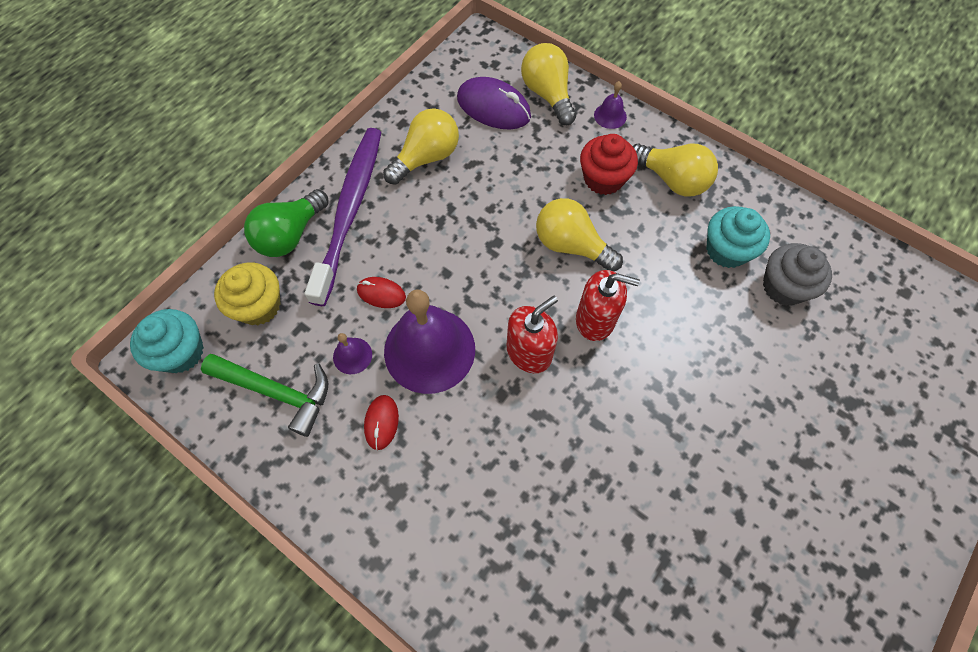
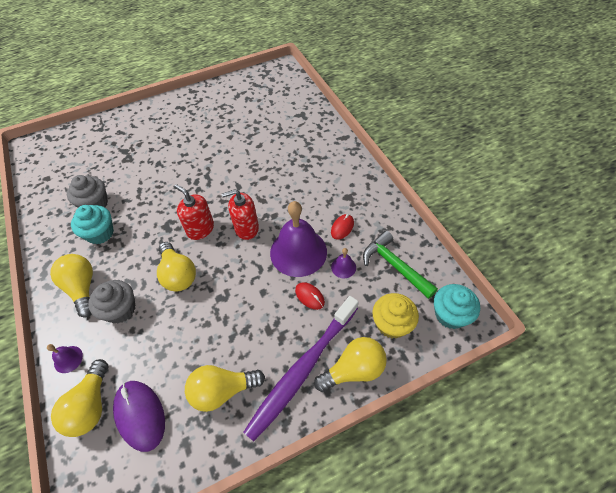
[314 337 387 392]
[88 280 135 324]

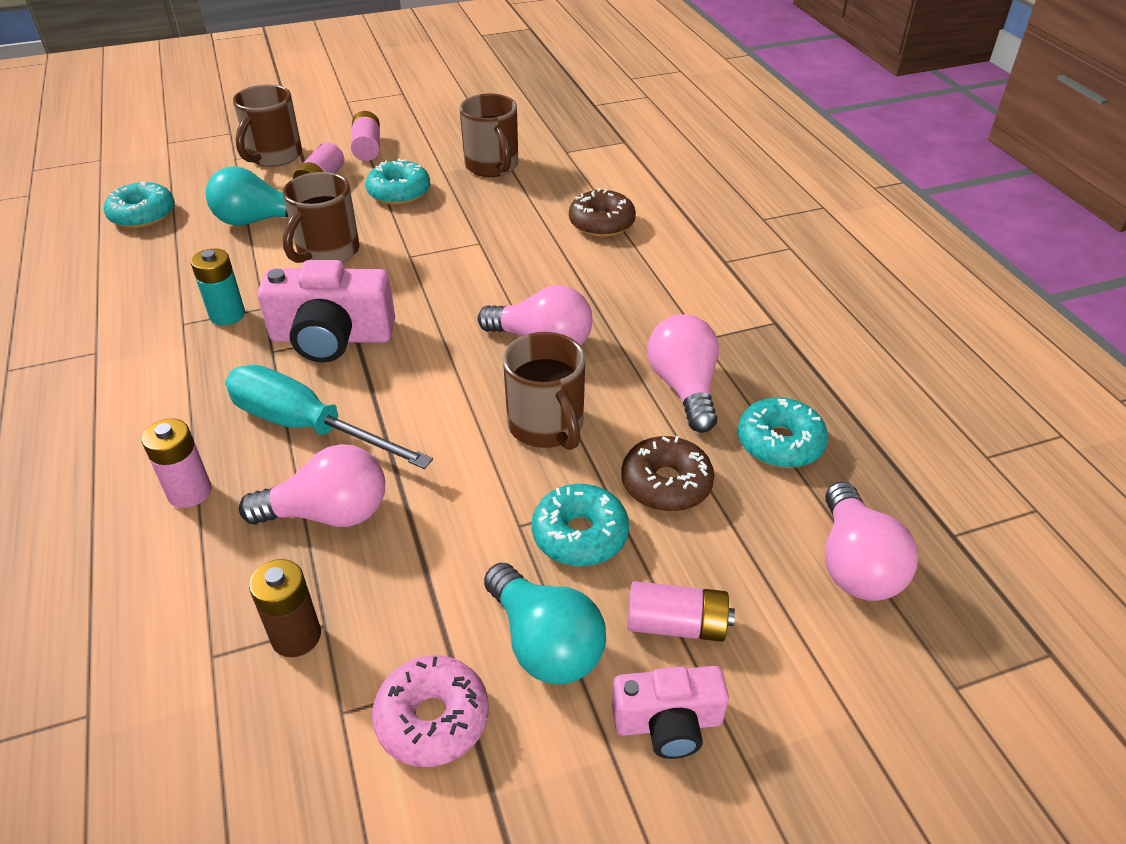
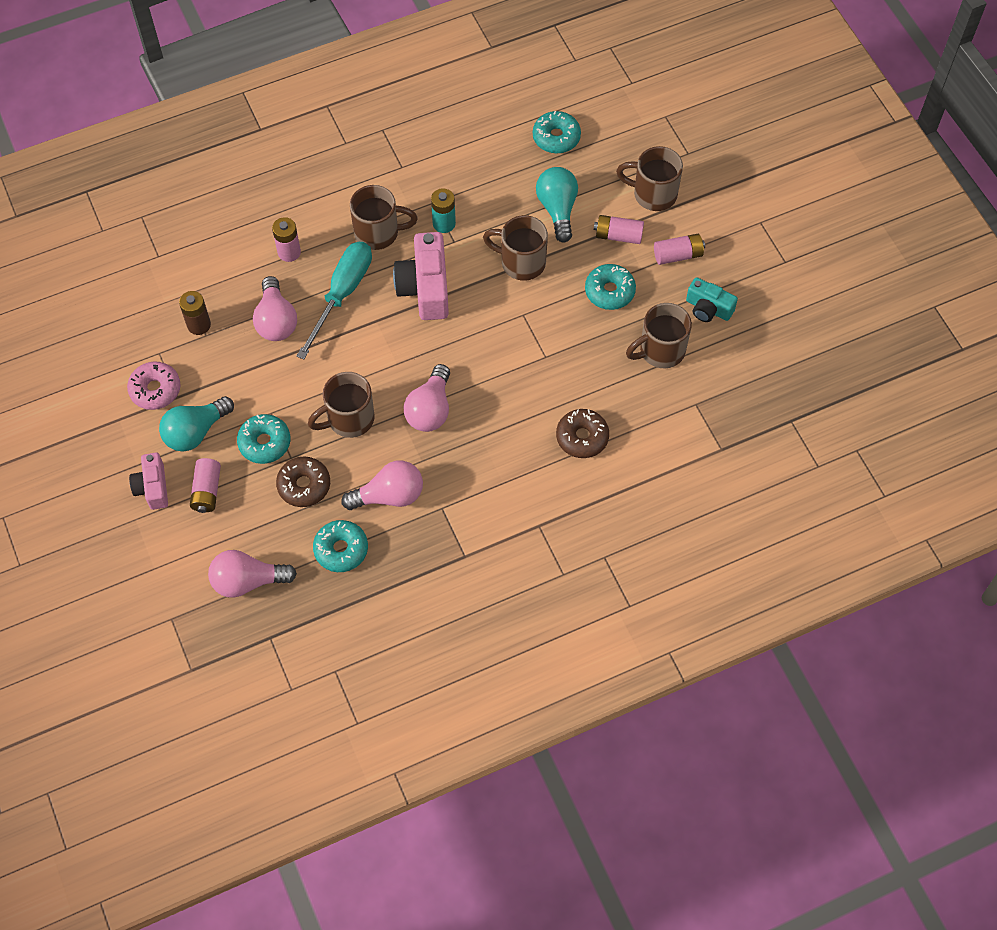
[350 185 418 250]
[686 277 738 322]

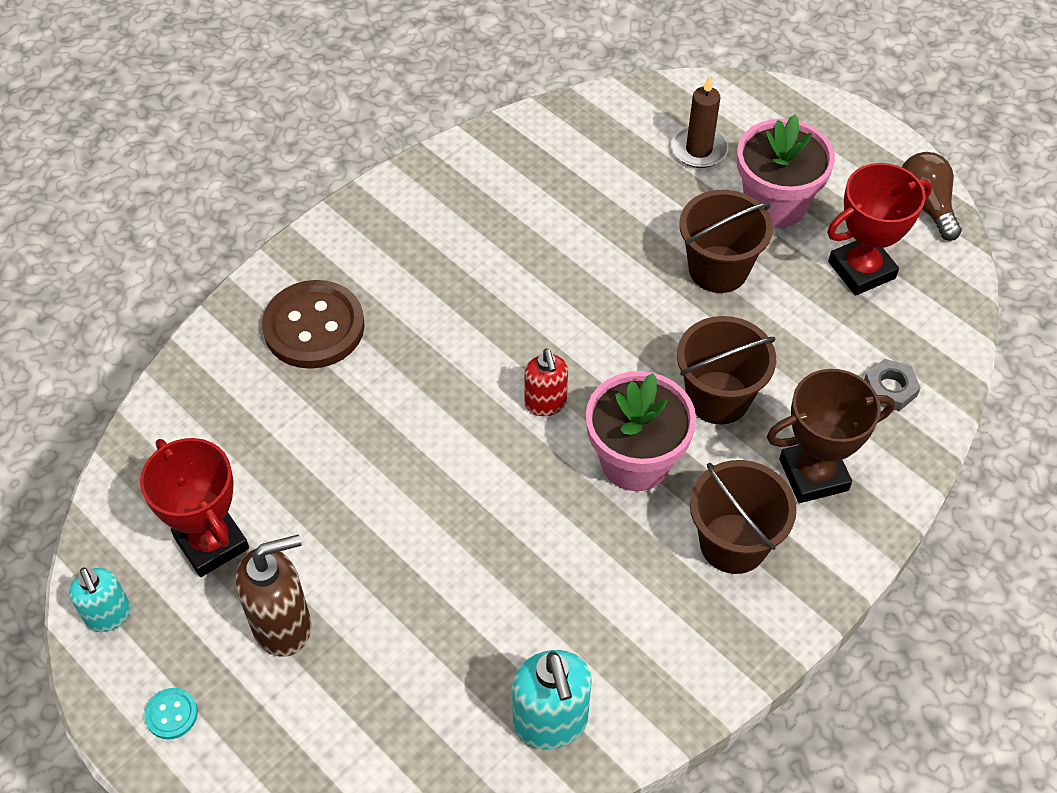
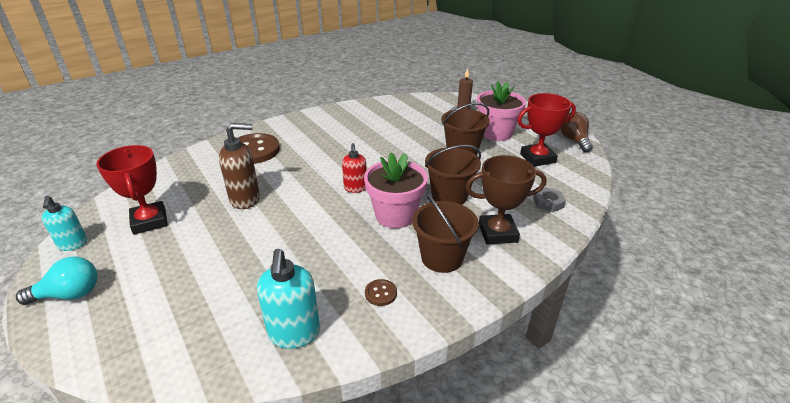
[16 257 98 305]
[219 123 260 209]
[365 279 397 306]

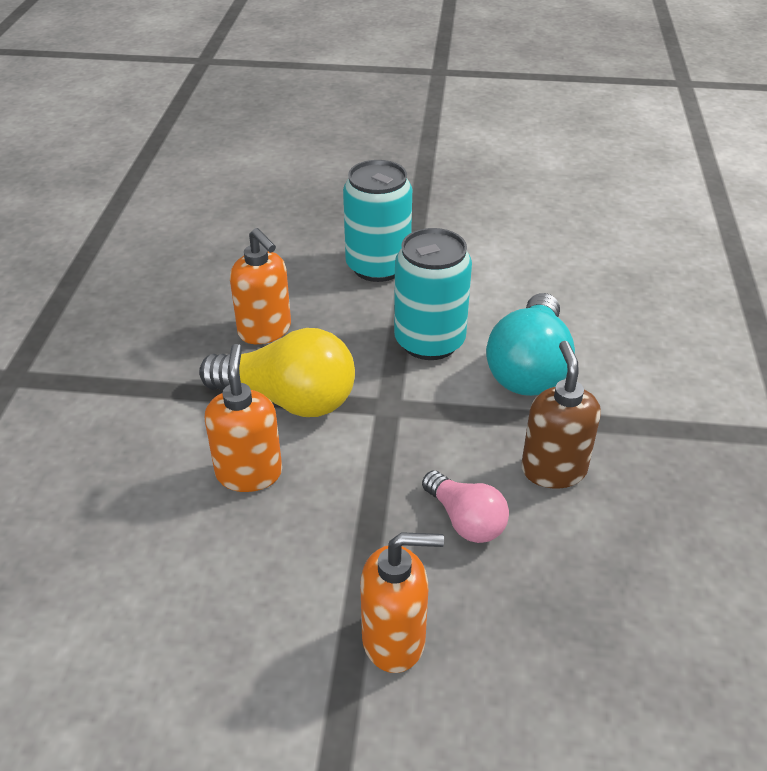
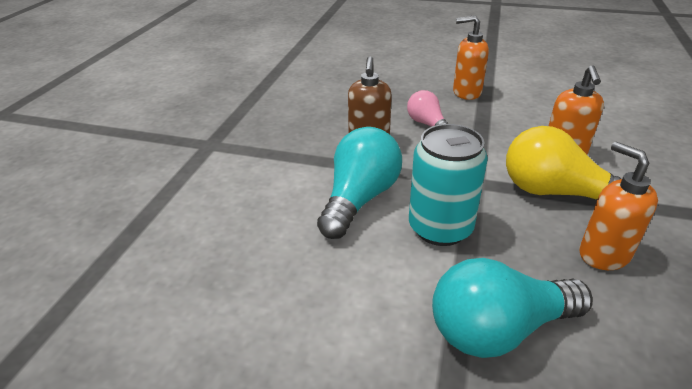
[432 258 593 358]

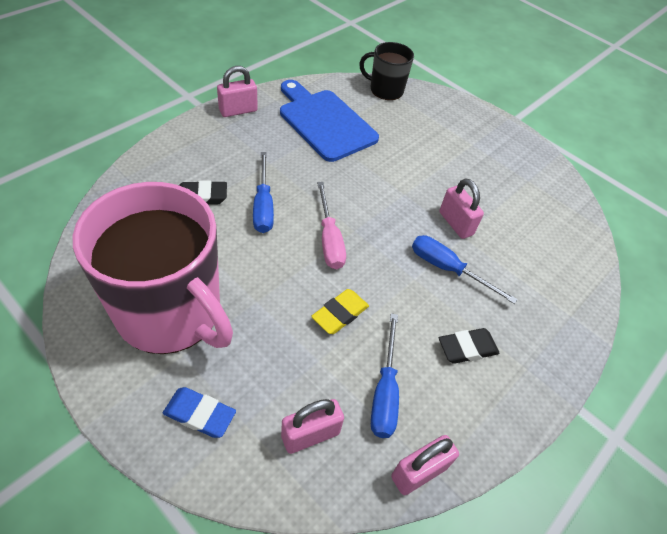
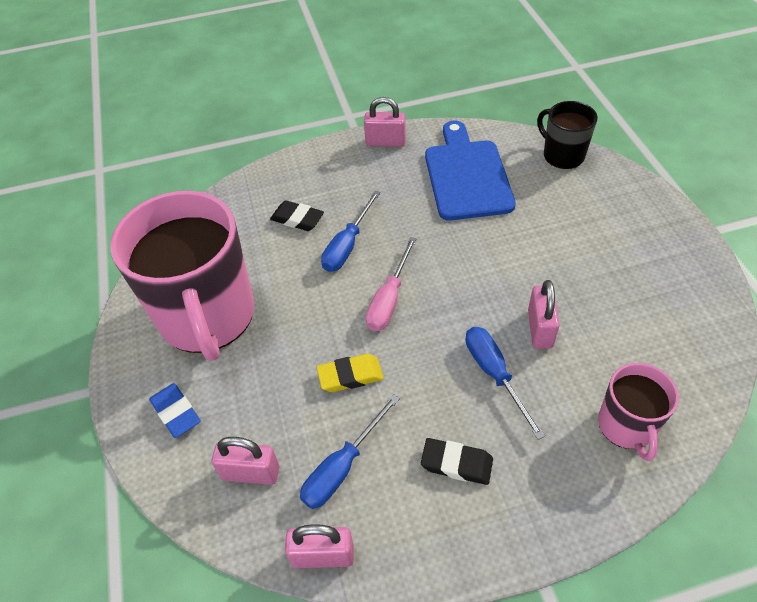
[598 363 679 461]

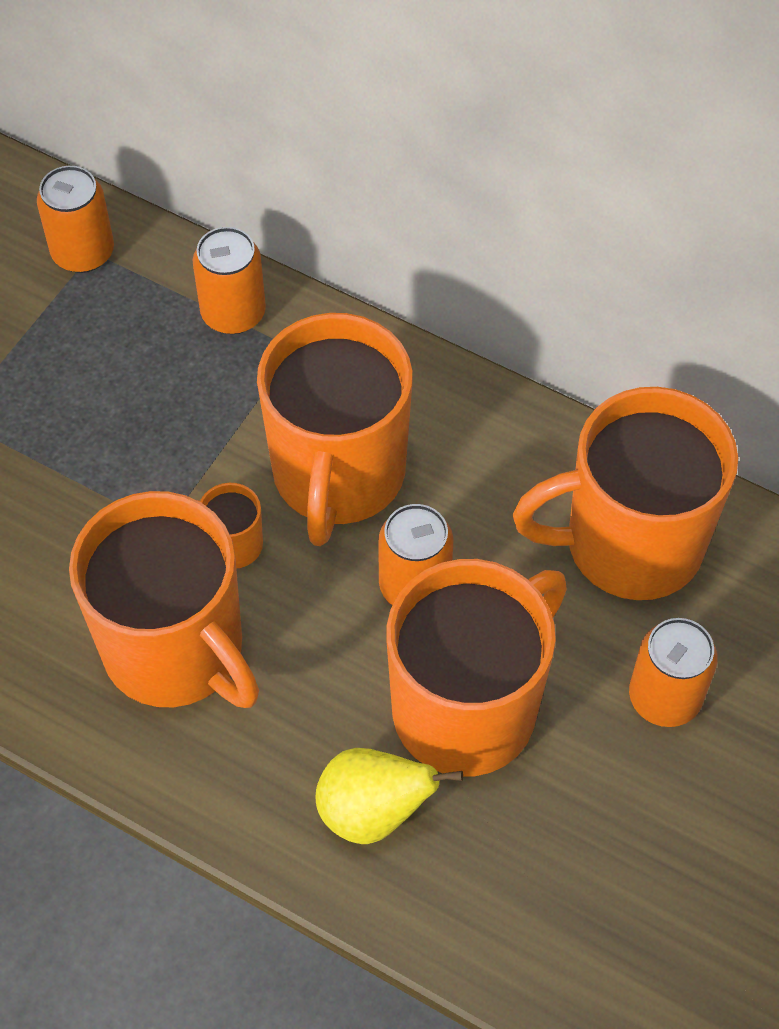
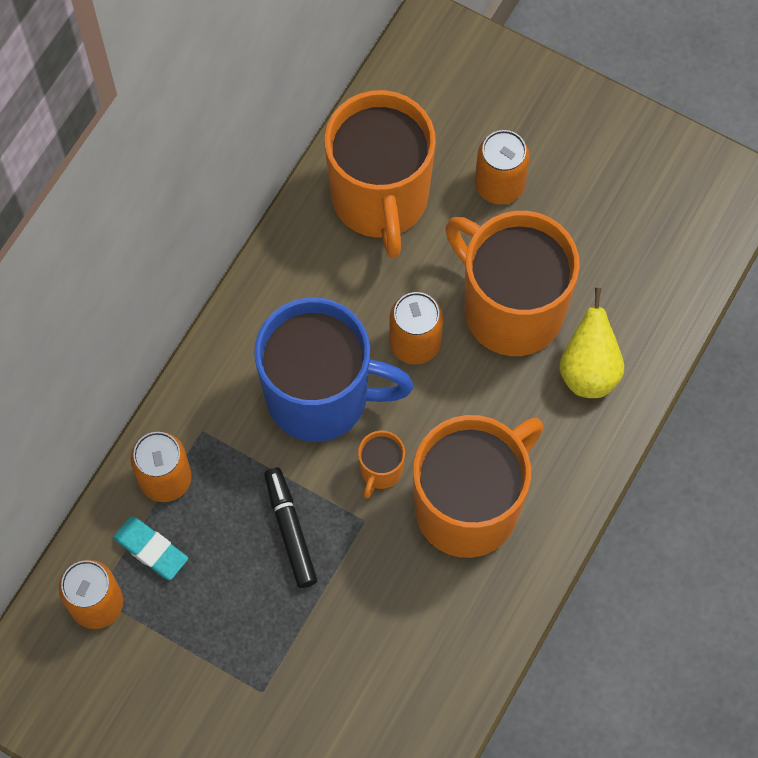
[254 297 414 442]
[113 516 188 580]
[264 468 317 588]

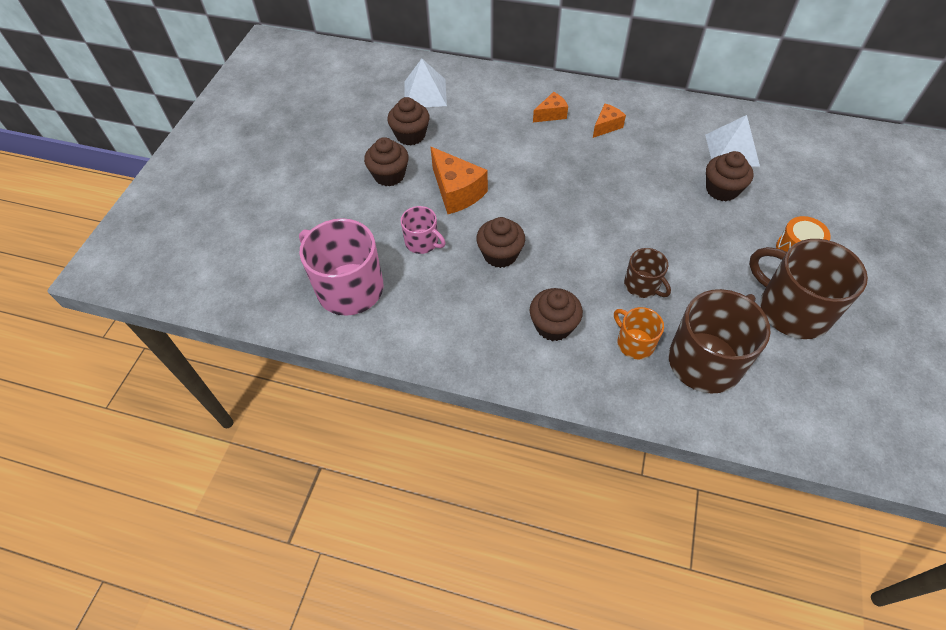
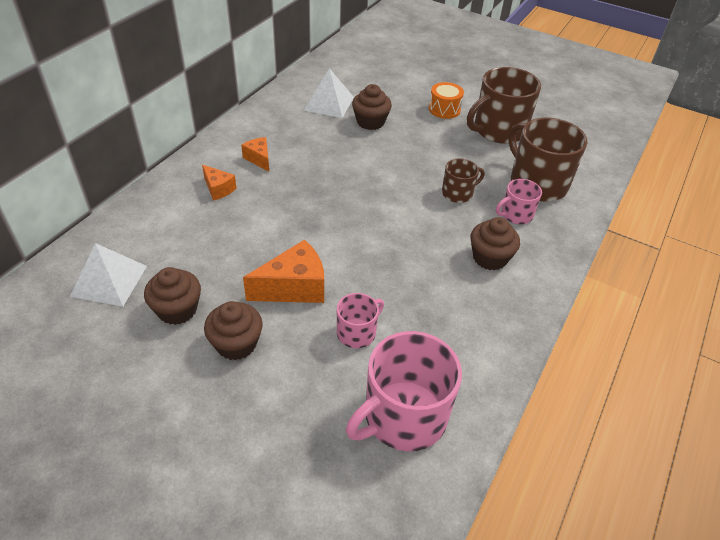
[476 217 525 268] (first image)
[202 165 236 201]
[496 179 542 224]

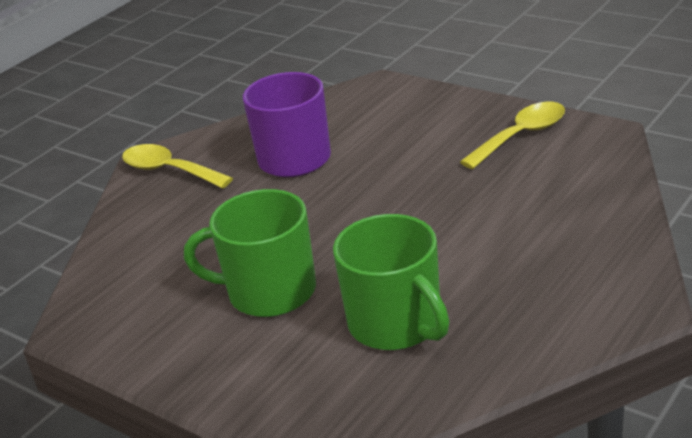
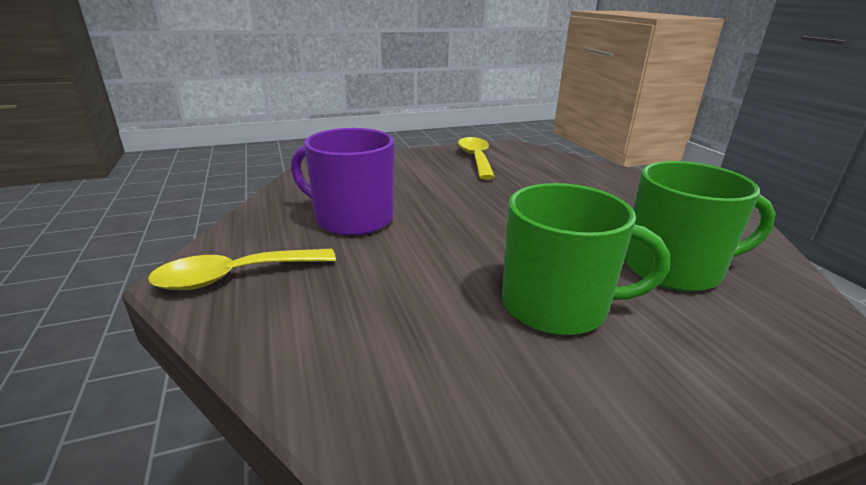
[502 183 670 335]

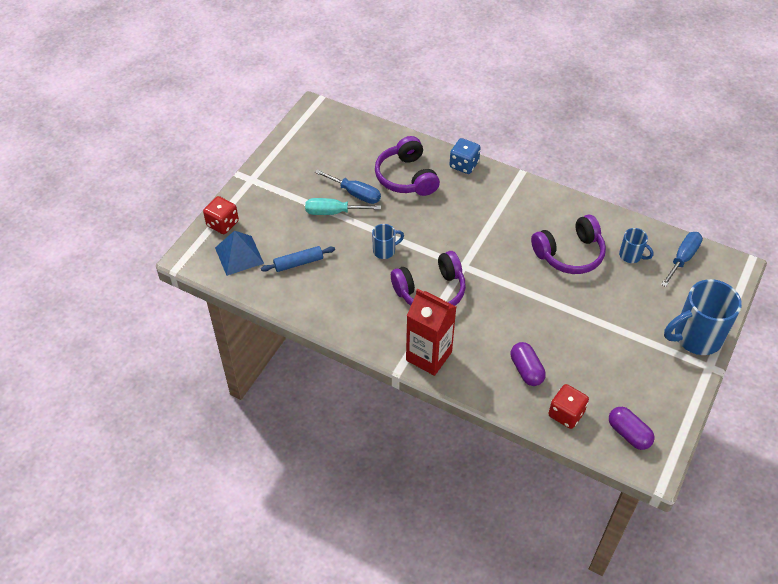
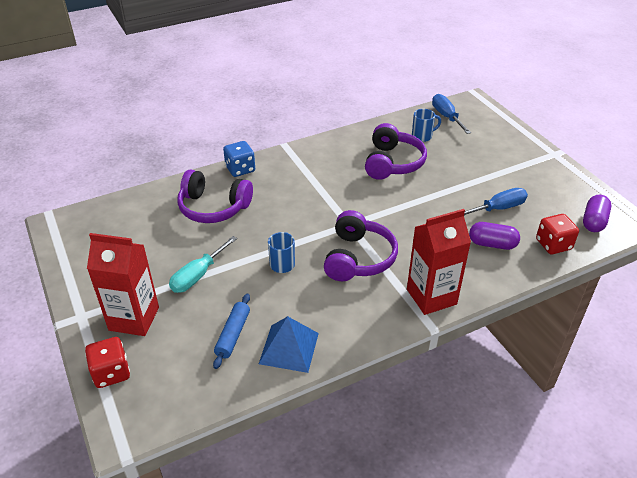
[259 316 319 373]
[464 188 528 215]
[583 194 611 232]
[664 279 742 355] (first image)
[87 233 159 336]

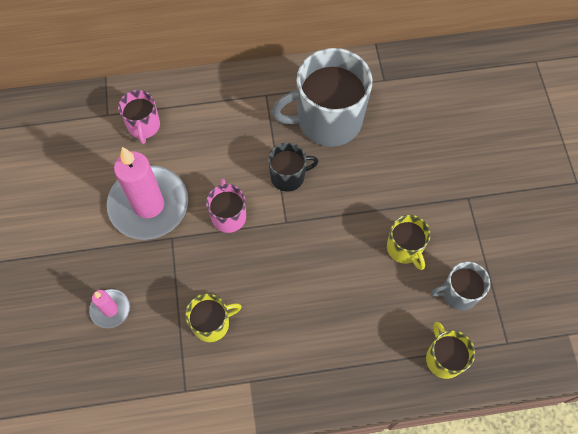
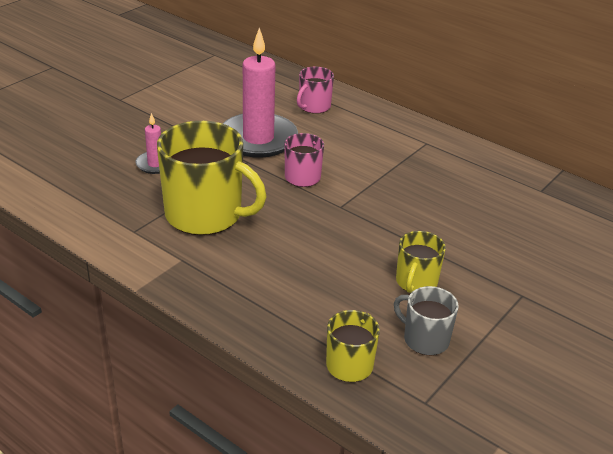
[157 121 267 235]
[268 143 319 192] (first image)
[272 48 372 147] (first image)

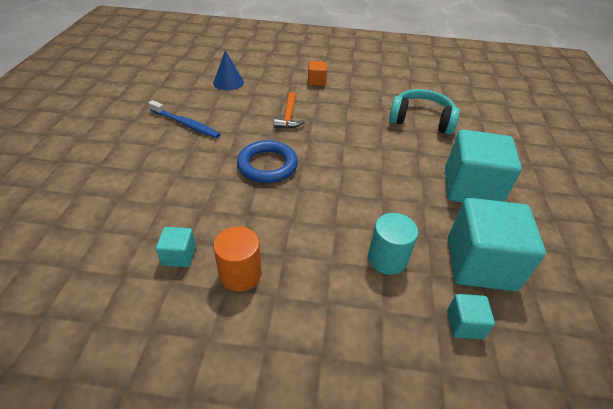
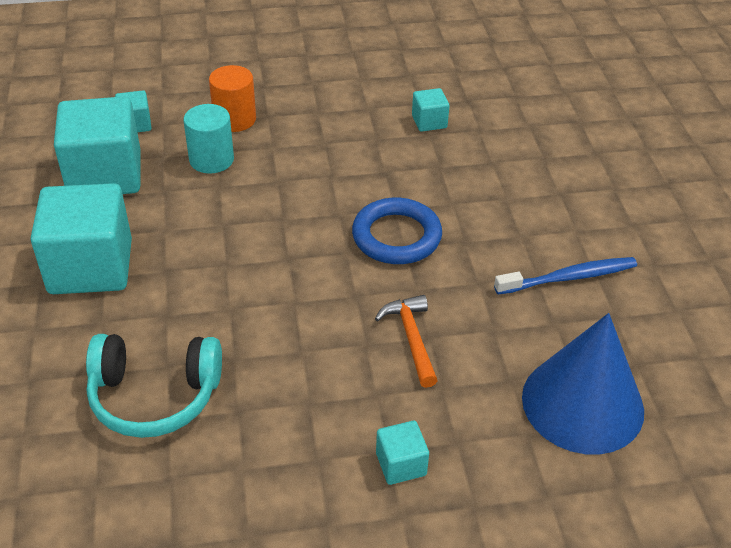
[494 257 637 295]
[522 313 644 455]
[209 65 256 132]
[376 421 429 485]

